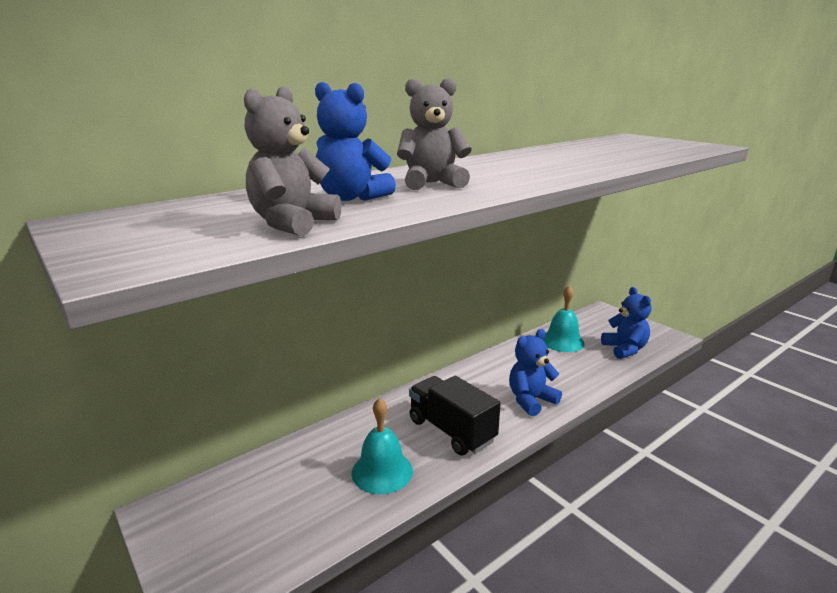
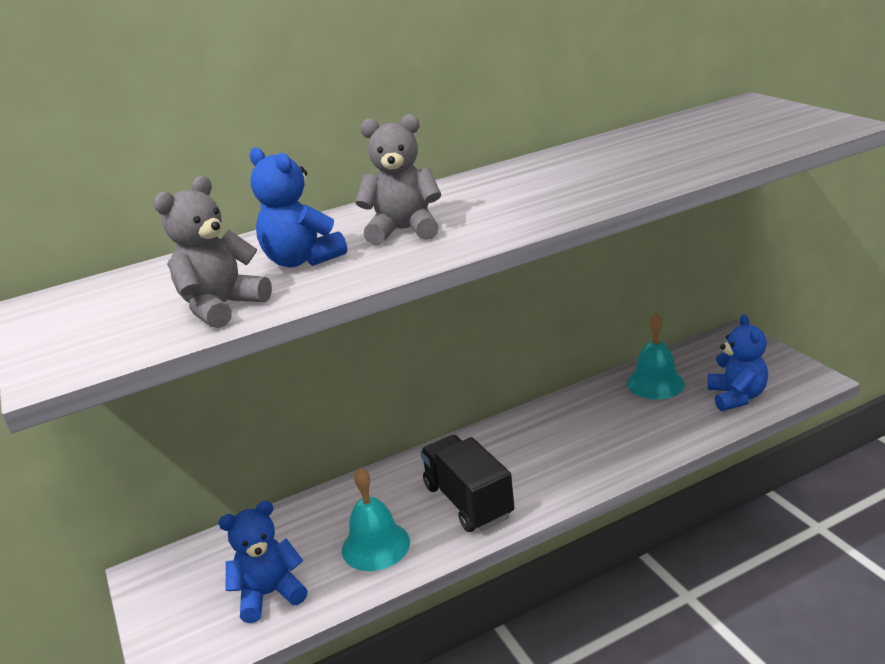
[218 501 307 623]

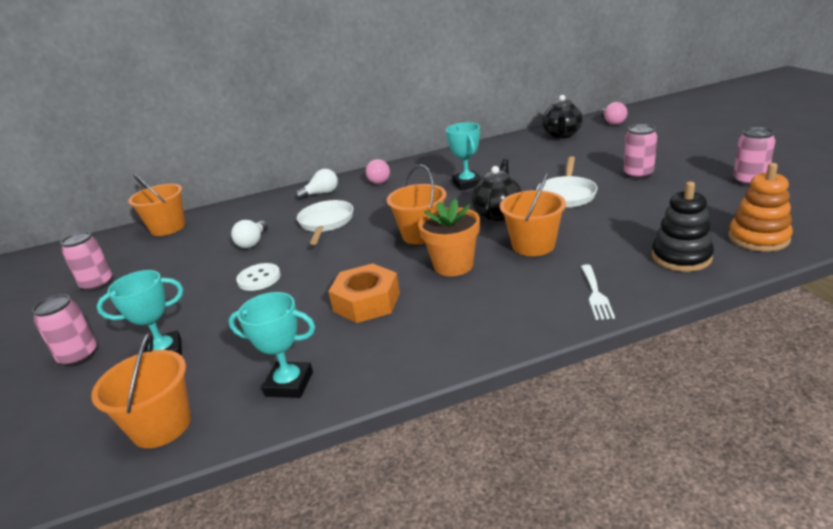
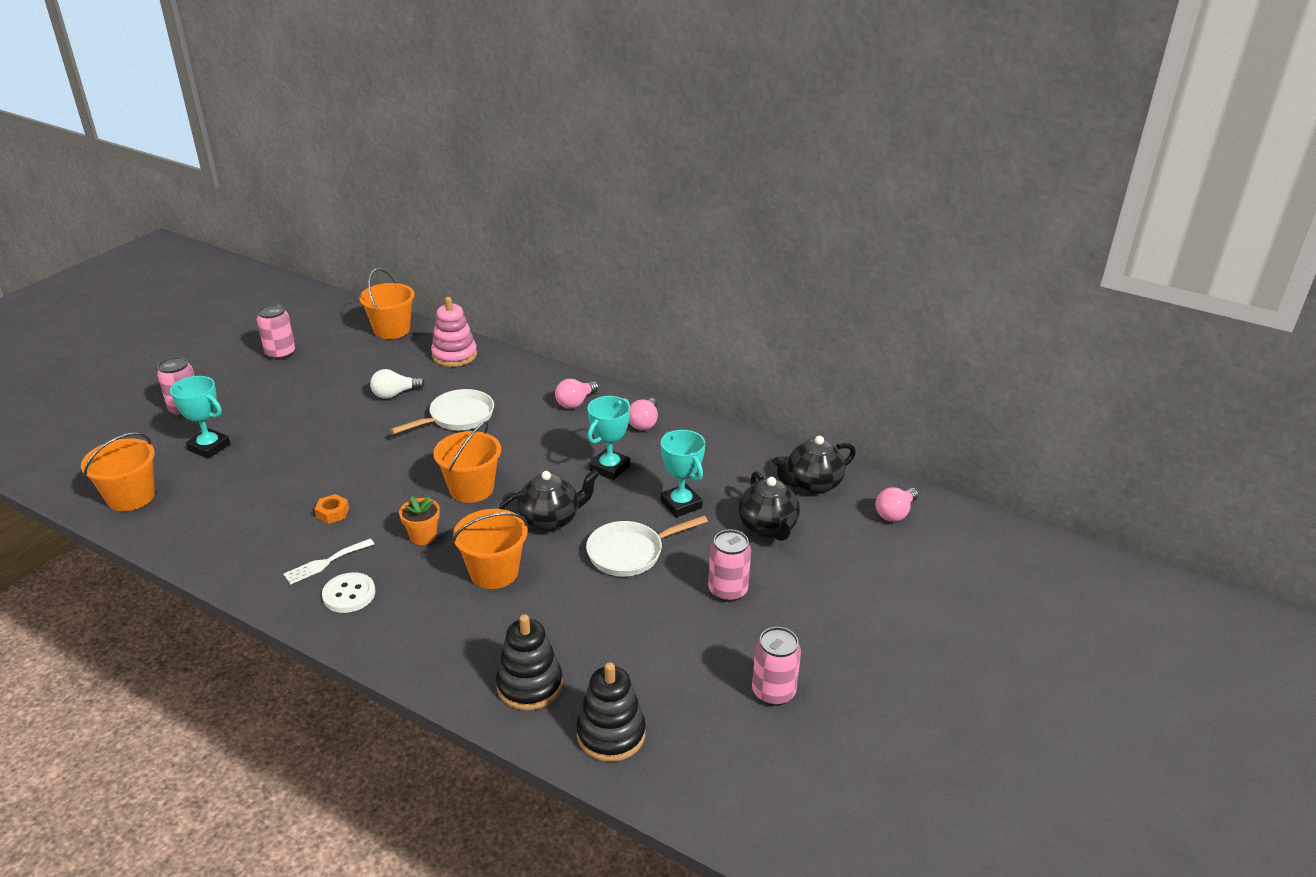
[660 430 705 517]
[322 572 375 613]
[295 169 338 200] (first image)
[314 494 349 524]
[399 496 440 545]
[283 539 374 585]
[576 662 646 762]
[431 297 477 367]
[629 398 658 430]
[738 471 800 541]

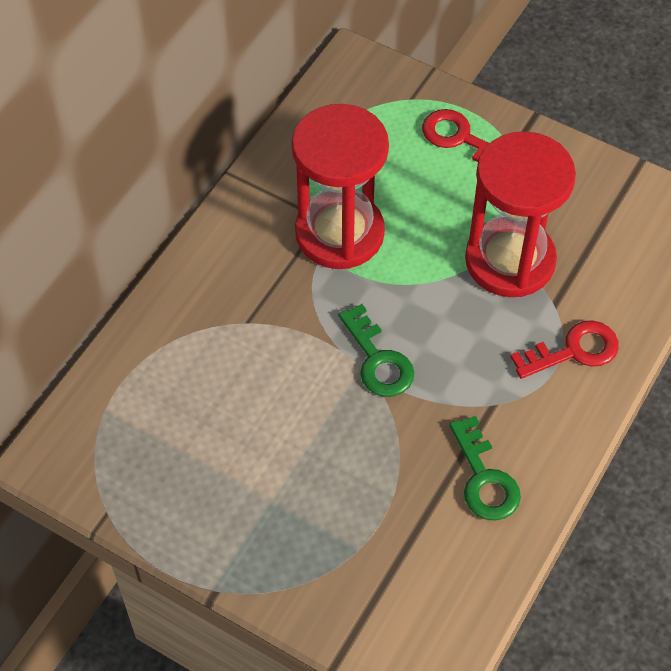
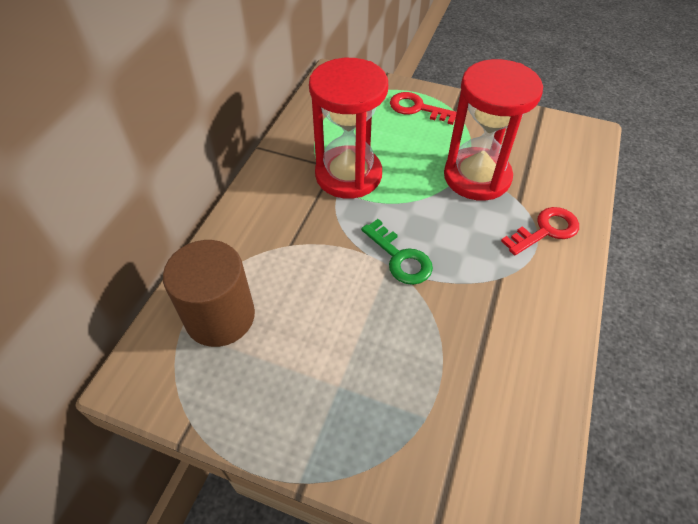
[449 416 521 521] (first image)
[163 240 255 347]

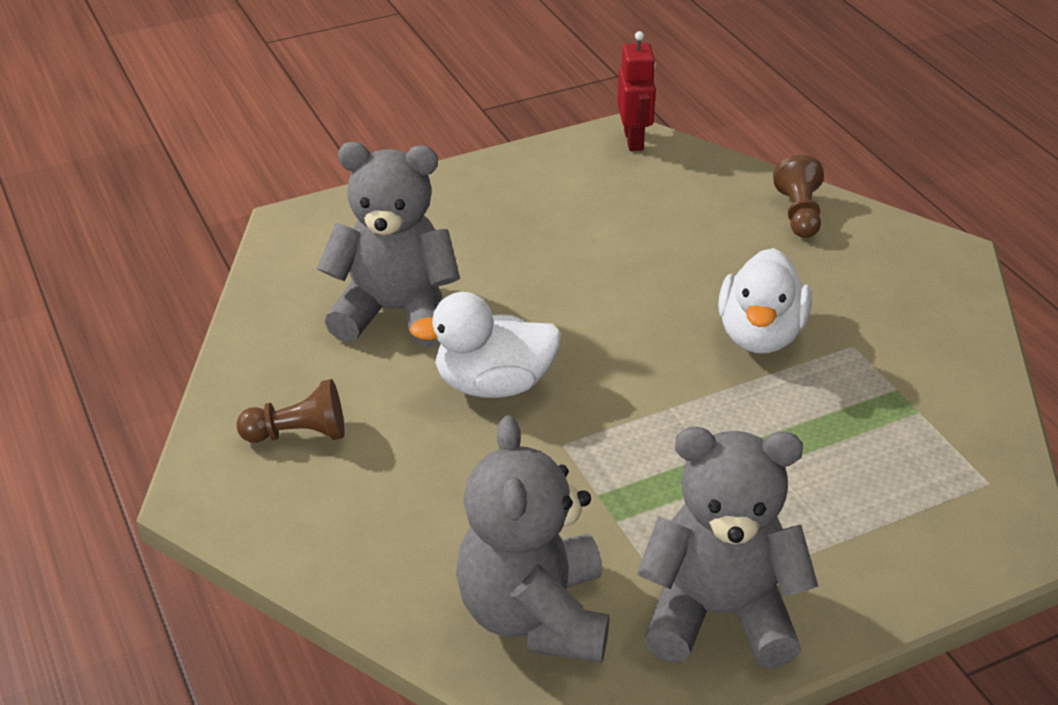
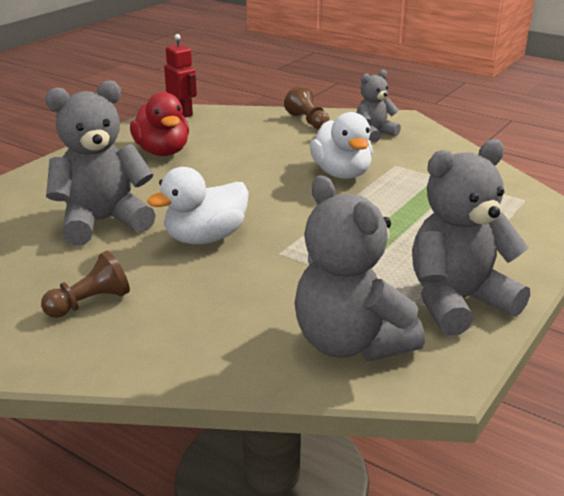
[130 92 189 156]
[357 70 401 142]

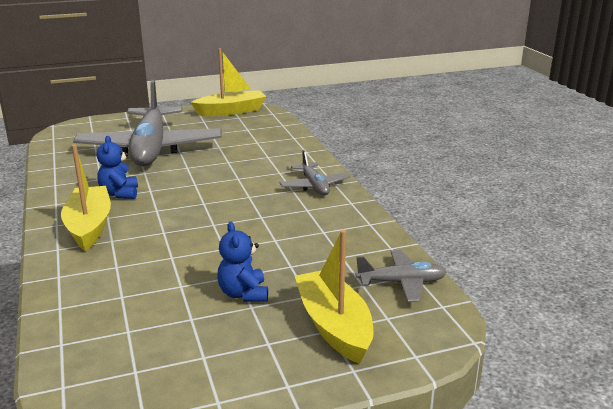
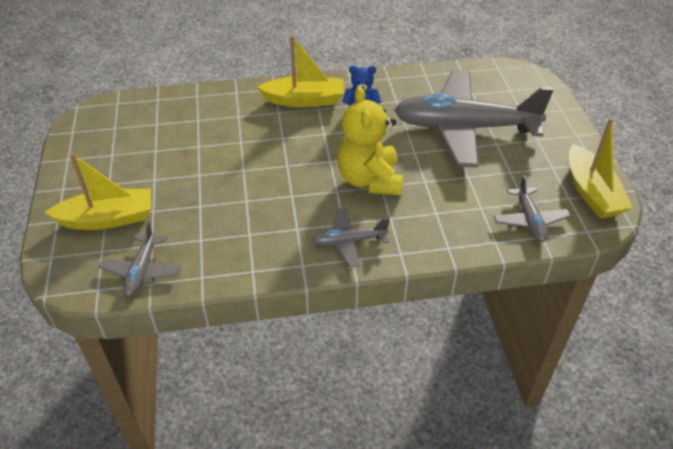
[217 222 268 302] (first image)
[337 87 403 195]
[494 175 571 242]

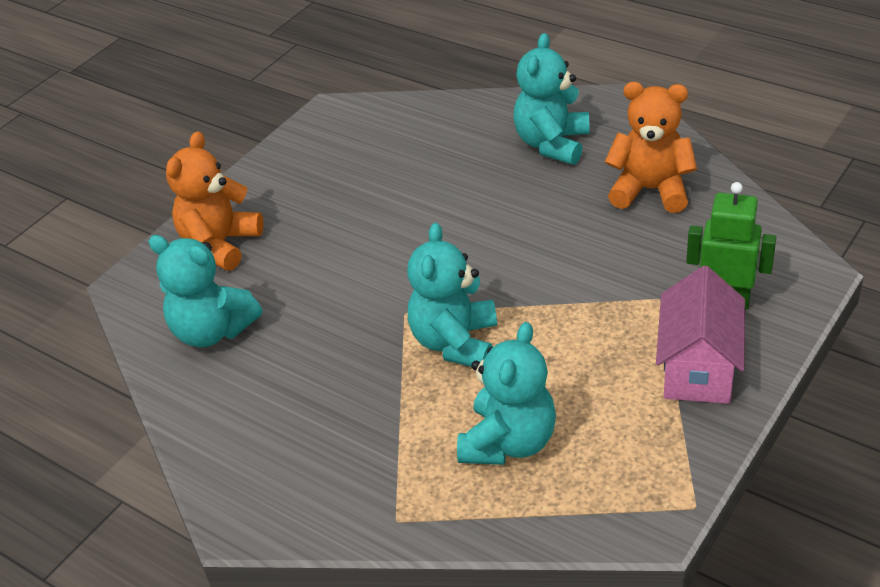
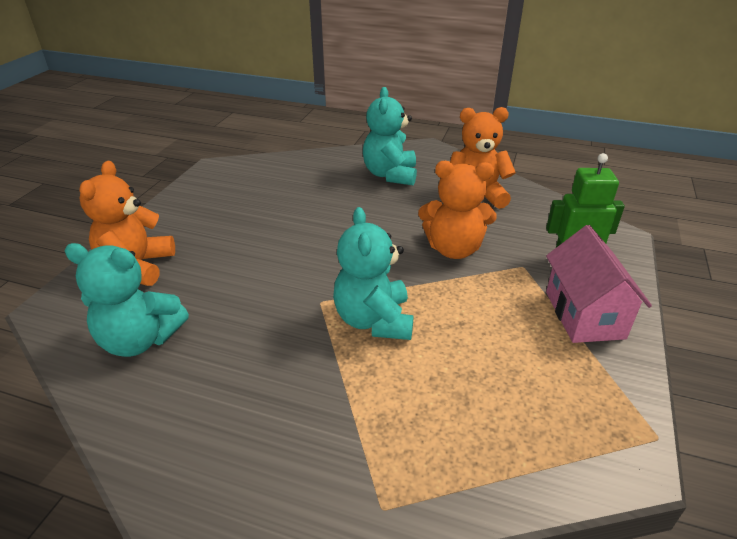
[457 322 556 465] (first image)
[418 161 497 259]

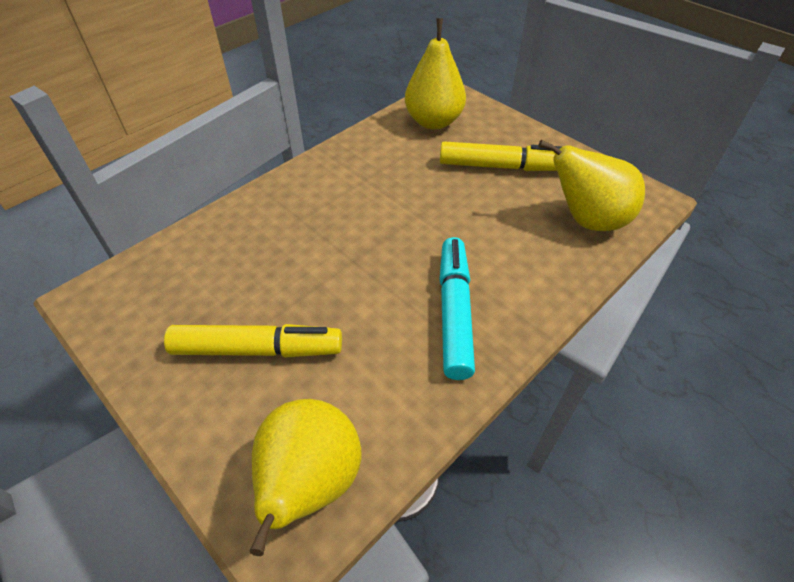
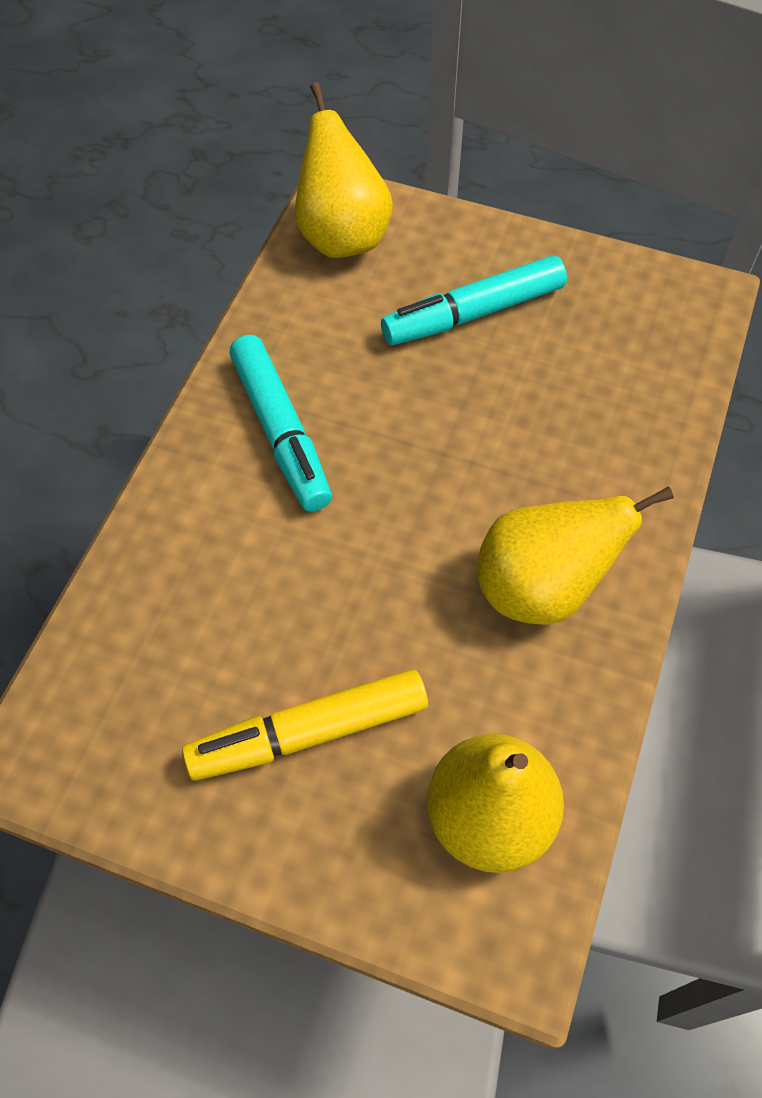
[381 255 567 345]
[476 486 674 625]

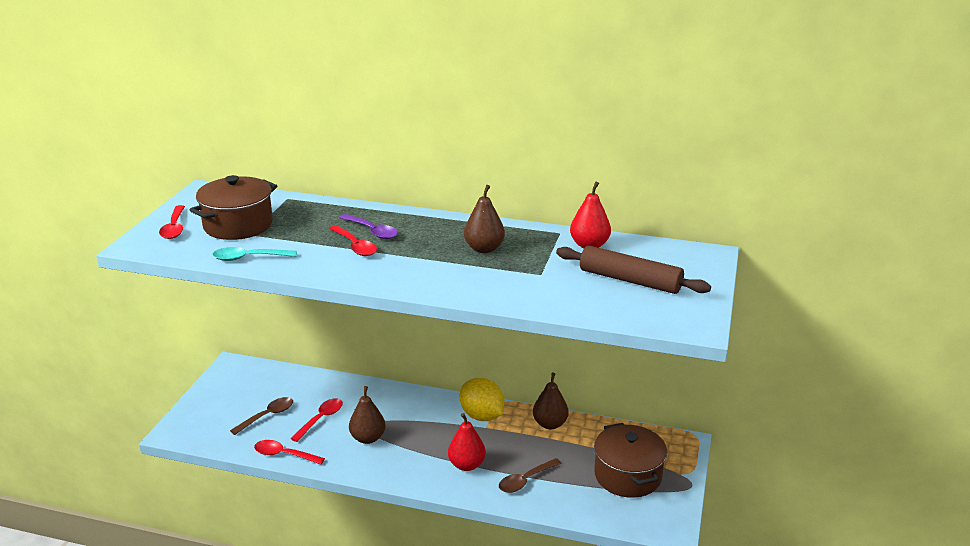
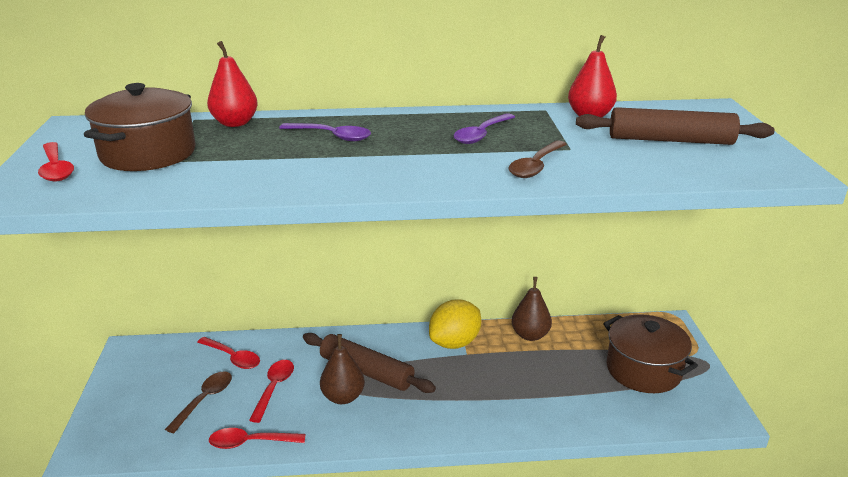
[213 247 297 261] (first image)
[197 337 260 369]
[207 41 258 127]
[429 299 481 349]
[454 113 515 144]
[508 140 567 178]
[303 333 436 393]

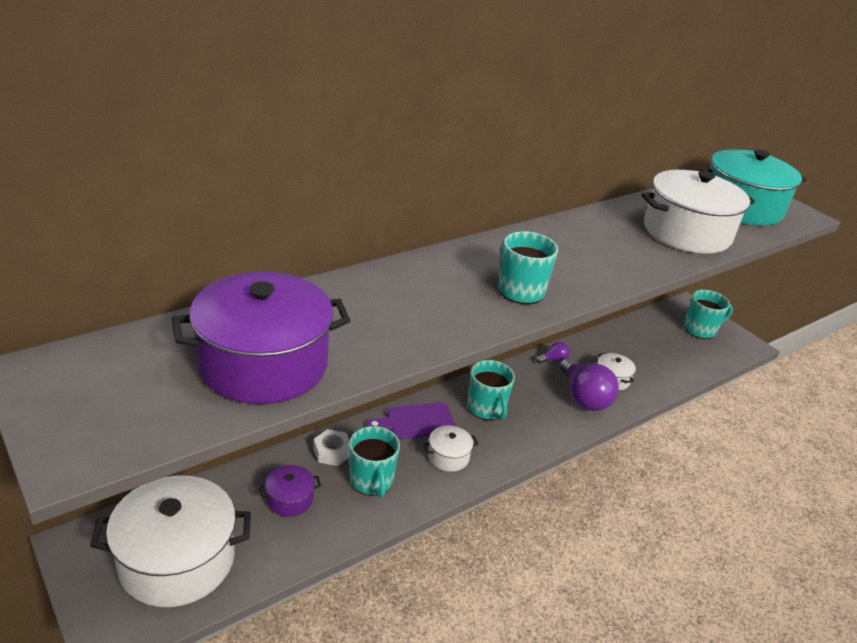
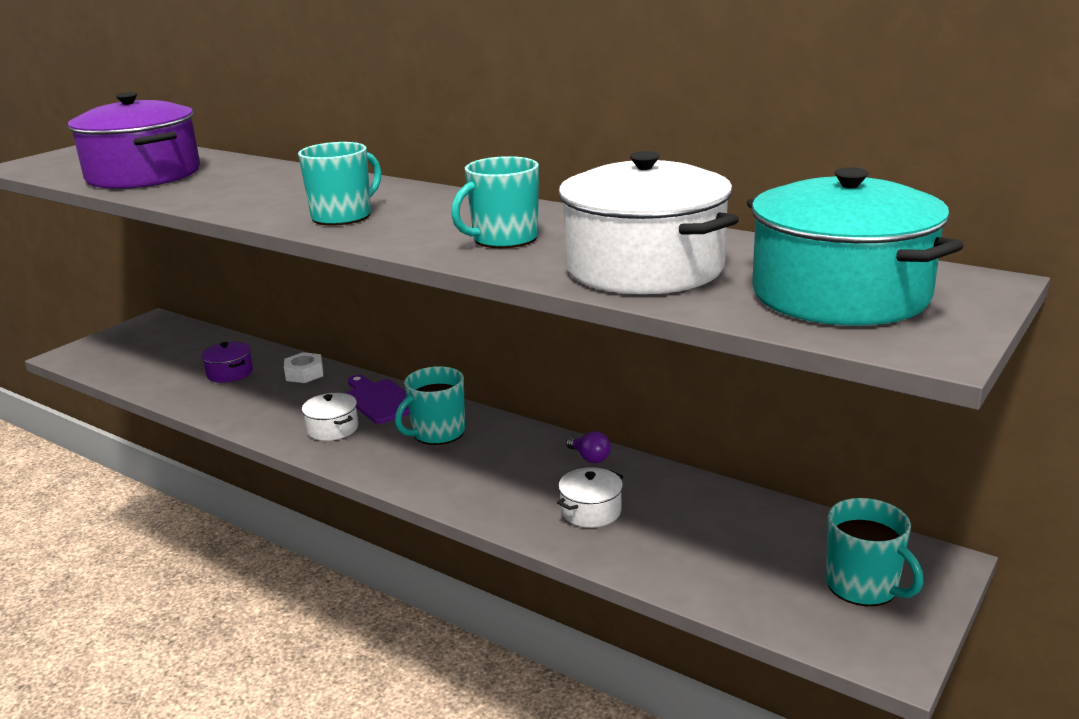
[90 475 251 607] (first image)
[451 156 539 248]
[560 358 619 411] (first image)

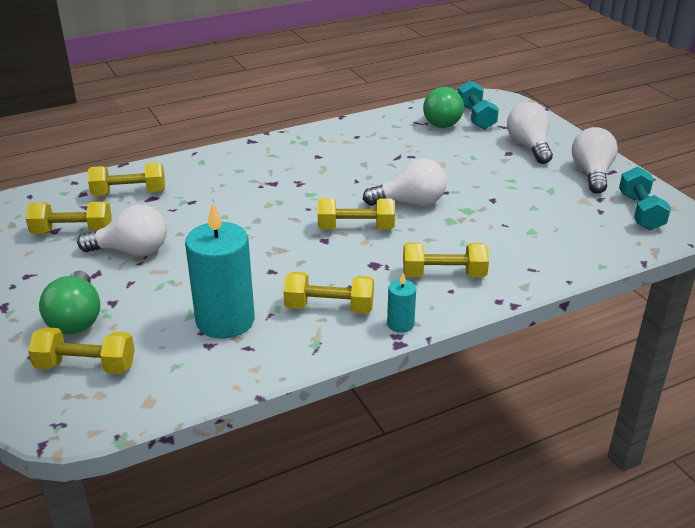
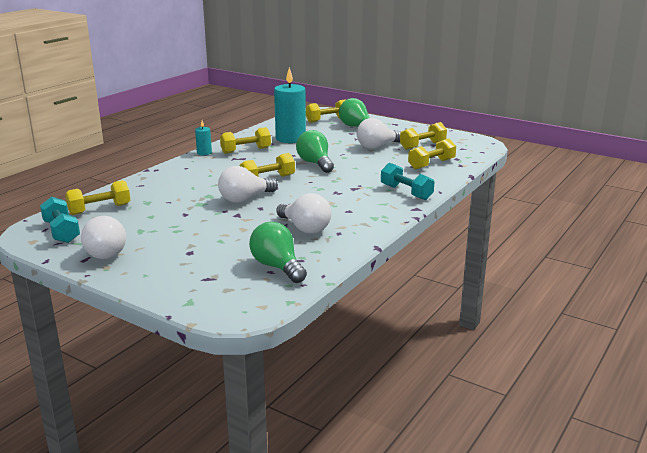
[65 180 130 215]
[381 163 435 200]
[276 193 331 234]
[296 130 334 173]

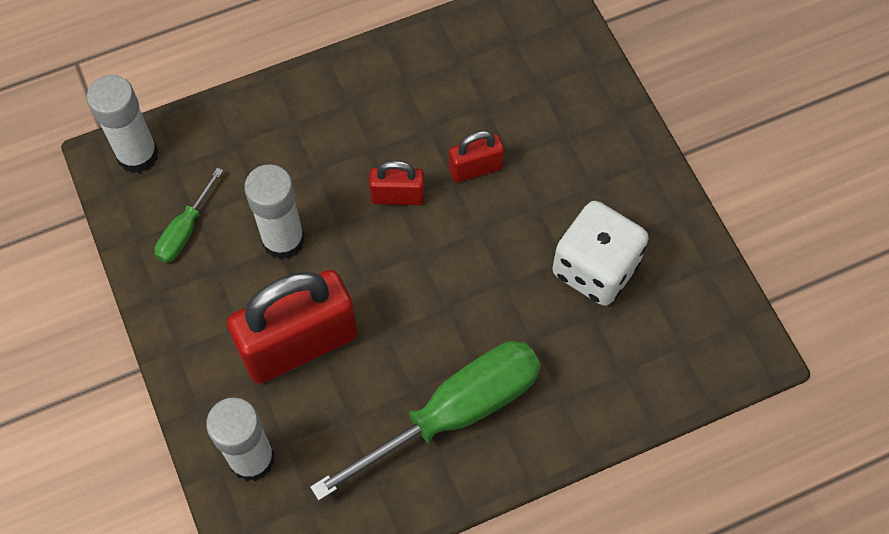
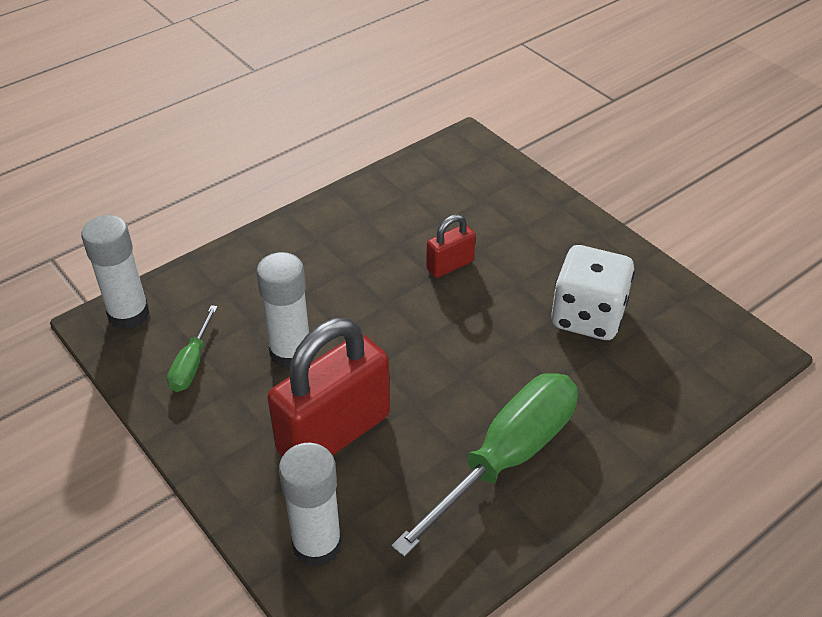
[369 161 424 205] (first image)

